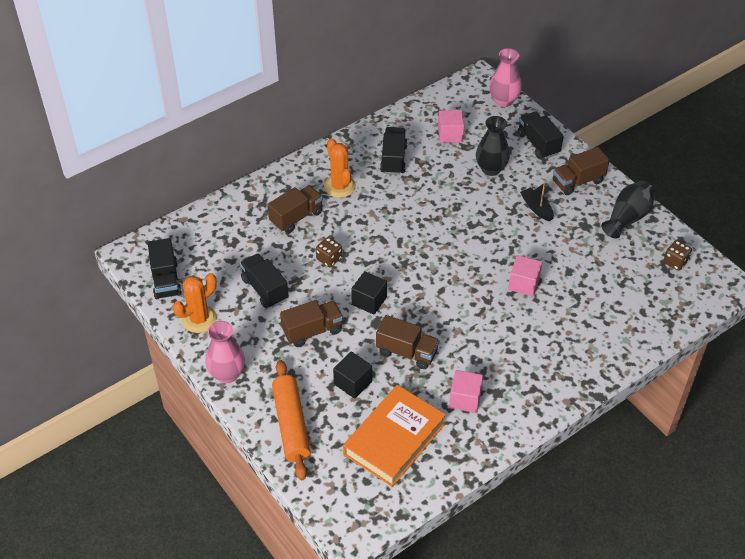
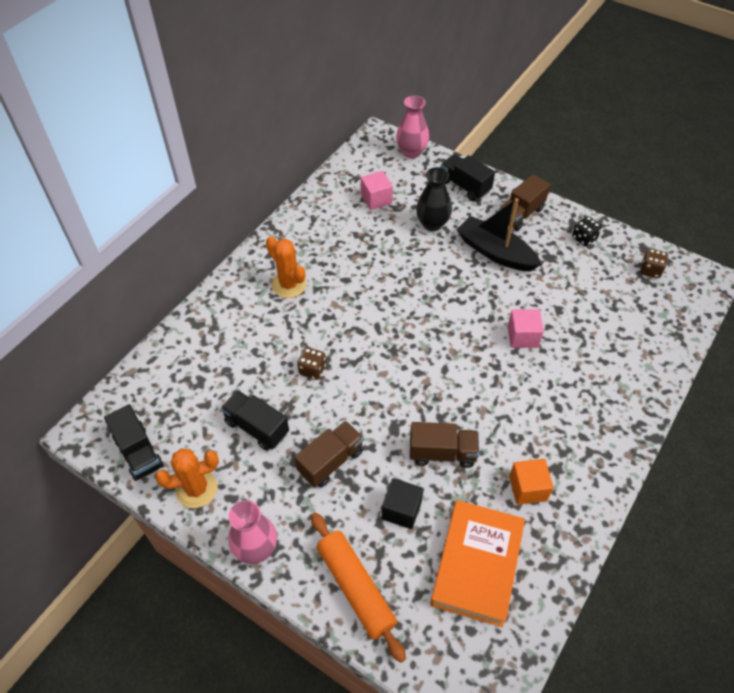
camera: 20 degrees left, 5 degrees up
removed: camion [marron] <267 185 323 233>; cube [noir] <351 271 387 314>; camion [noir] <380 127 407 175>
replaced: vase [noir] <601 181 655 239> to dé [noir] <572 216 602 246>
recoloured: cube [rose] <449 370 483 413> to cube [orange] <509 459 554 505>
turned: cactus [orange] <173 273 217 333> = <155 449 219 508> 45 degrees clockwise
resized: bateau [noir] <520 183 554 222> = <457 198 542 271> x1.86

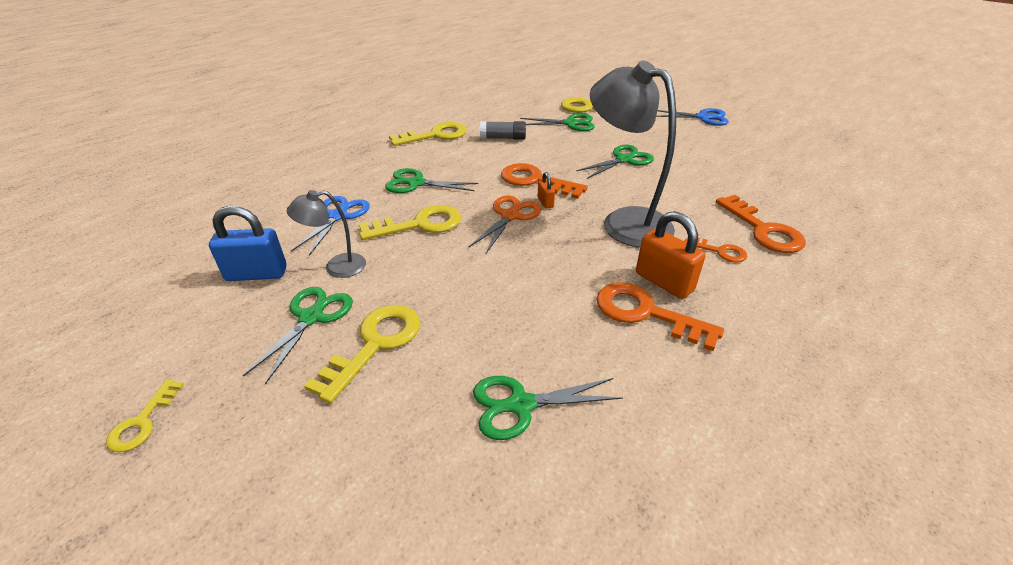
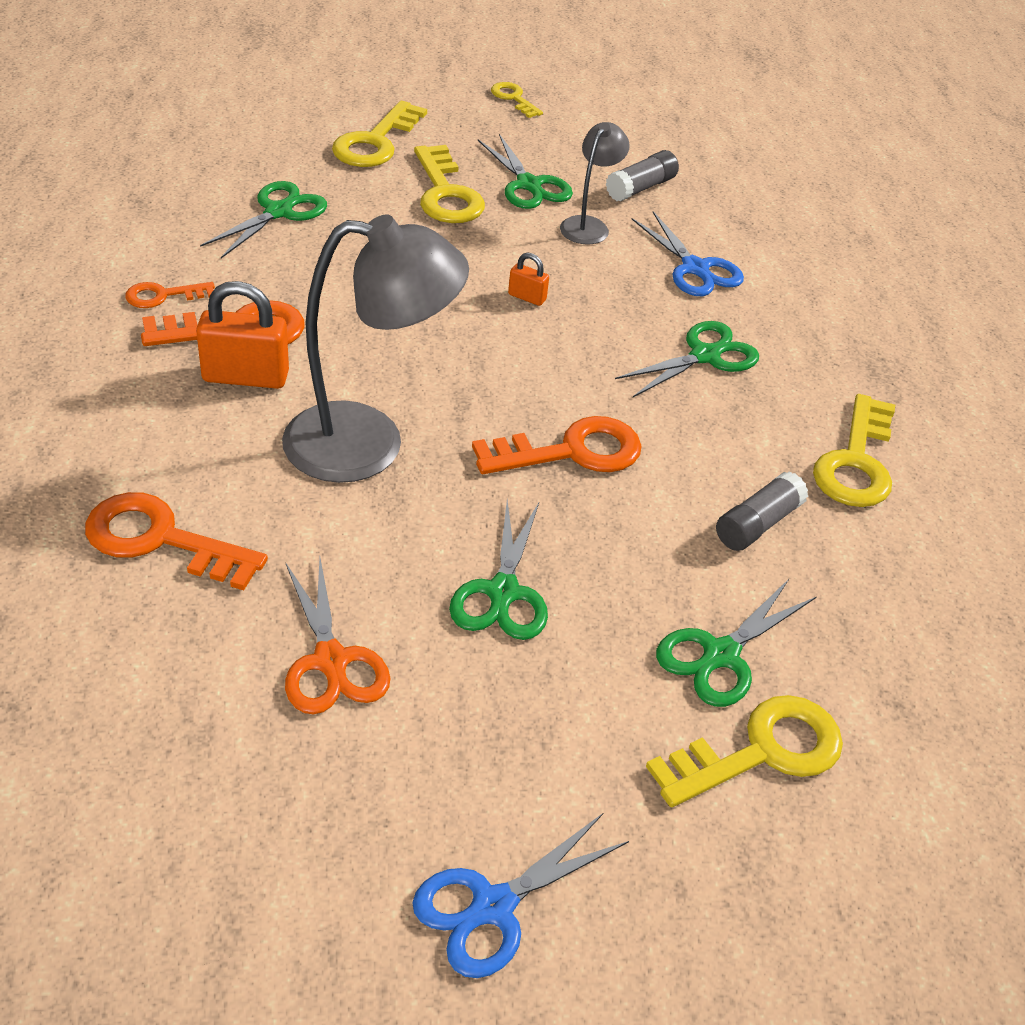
camera: 130 degrees right, 5 degrees up
moved: clé [jaune] <359 205 461 240> to <332 101 427 167>; ciseaux [orange] <469 195 541 253> to <285 558 391 714>; cadenas [orange] <538 172 555 209> to <508 252 549 306>; clé [orange] <685 237 747 263> to <125 282 215 308>
replaced: cadenas [bleu] <209 206 287 281> to bâton de colle [gris] <606 150 679 201>

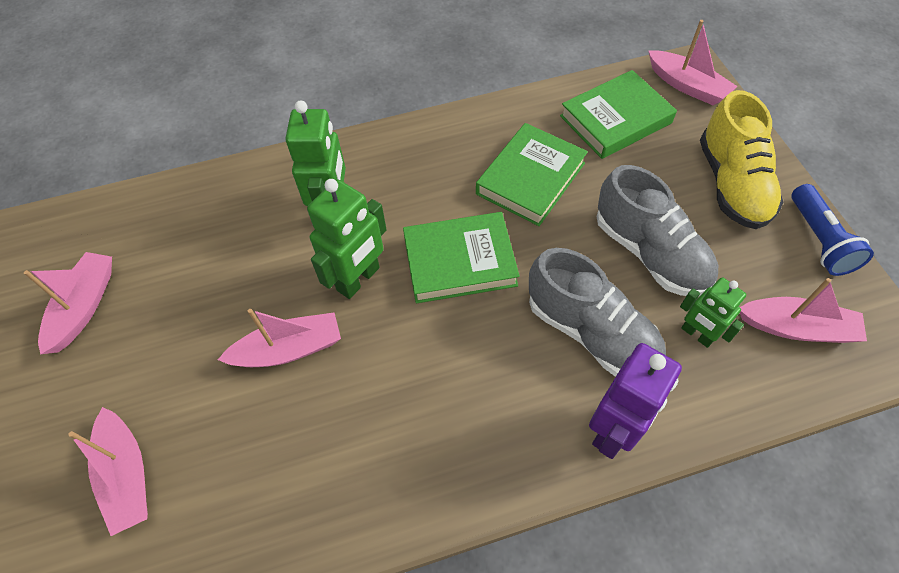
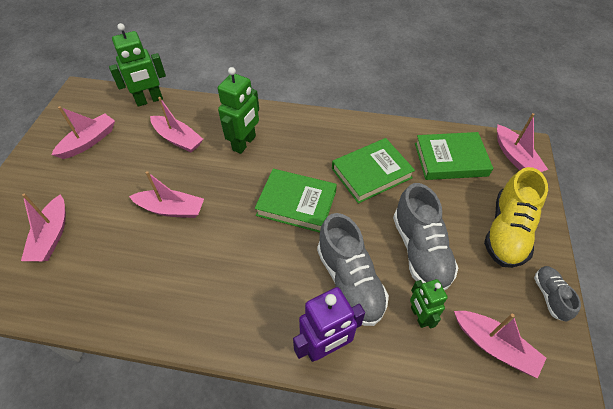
camera: 25 degrees right, 5 degrees down
added: bateau [rose] <150 97 203 152>
moved: robot [vert] <307 179 387 299> to <109 23 166 107>
replaced: lampe de poche [bleu] <791 184 874 276> to chaussure [gris] <534 266 581 321>

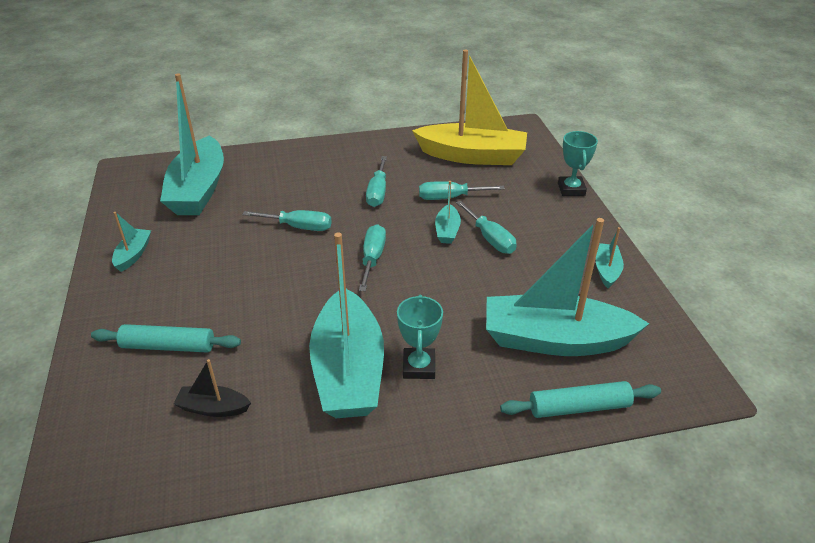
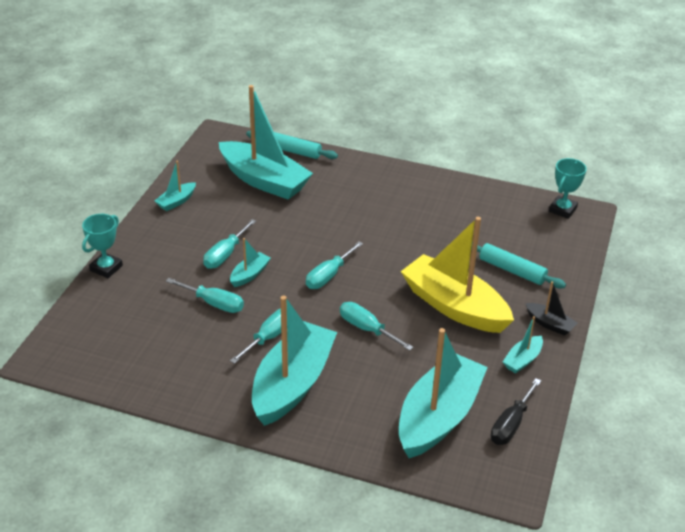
camera: 150 degrees left, 0 degrees up
added: tournevis [noir] <491 378 541 445>
moved: bateau [noir] <174 359 251 417> to <525 281 577 336>; bateau [turquoise] <309 232 384 418> to <252 295 337 426>; trophée [turquoise] <397 294 443 379> to <549 158 587 219>; bateau [jaune] <412 49 527 165> to <401 217 514 333>
turned: tournevis [turquoise] <456 201 517 254> = <203 219 256 269> 150 degrees counterclockwise

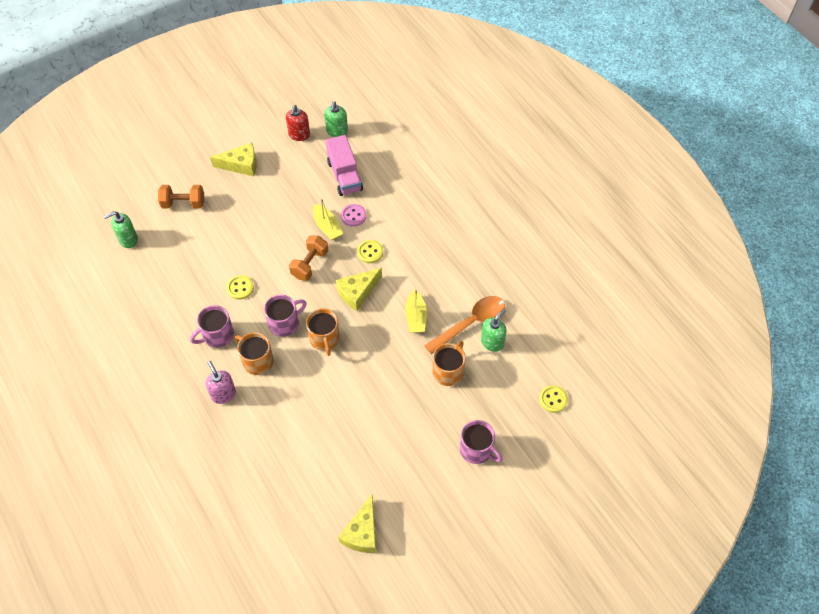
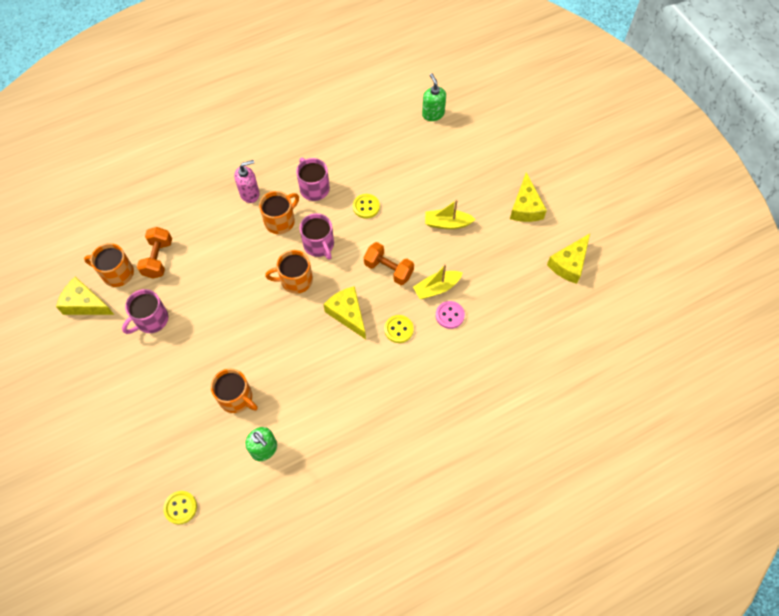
camera: 95 degrees right, 5 degrees up
removed: distributeur de savon [vert] <324 101 348 137>; camion [rose] <326 135 363 196>; cuillère [orange] <425 296 505 354>
added: tasse [orange] <84 243 134 287>
moved: haltère [orange] <158 185 204 209> to <137 227 172 279>; bateau [jaune] <405 289 427 333> to <425 200 476 229>; tasse [rose] <460 420 503 464> to <122 289 168 334>
replaced: distributeur de savon [rouge] <286 105 310 141> to fromage [jaune] <547 234 590 284>

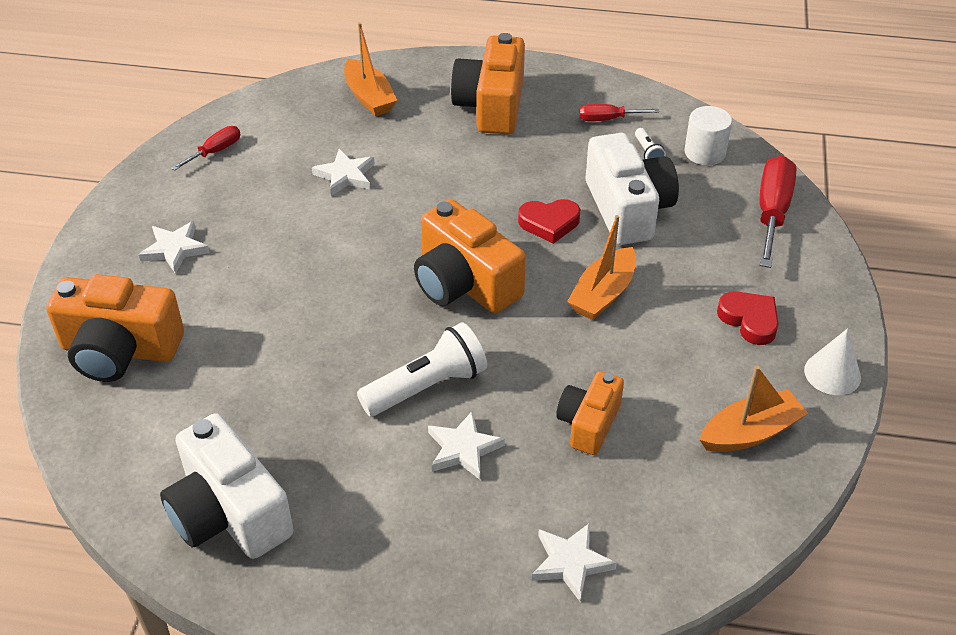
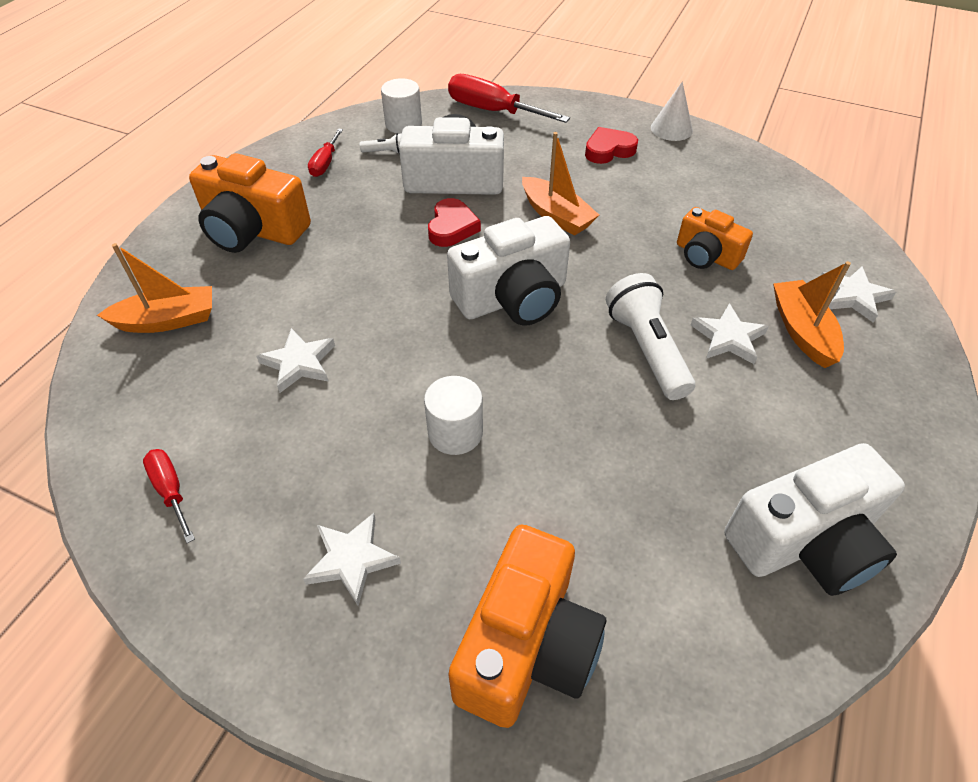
camera: 75 degrees left, 5 degrees up
added: cylindre [blanc] <424 376 483 455>
moved: bateau [orange] <700 366 808 452> to <773 261 851 368>
recoloured: appareil photo [orange] <414 199 526 314> to appareil photo [blanc] <447 216 570 326>

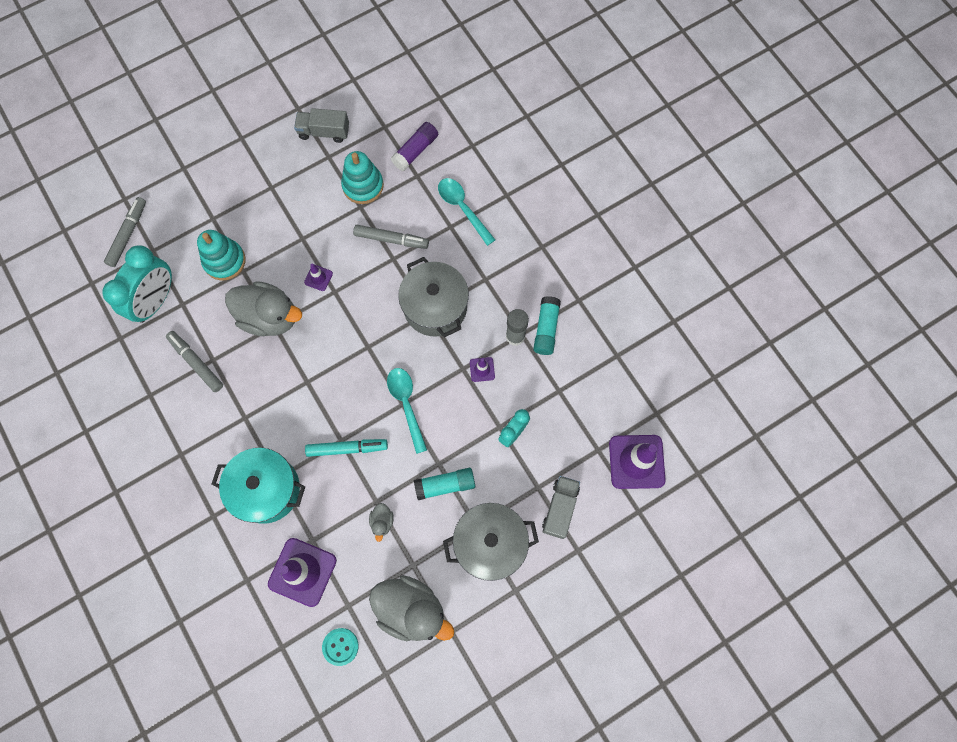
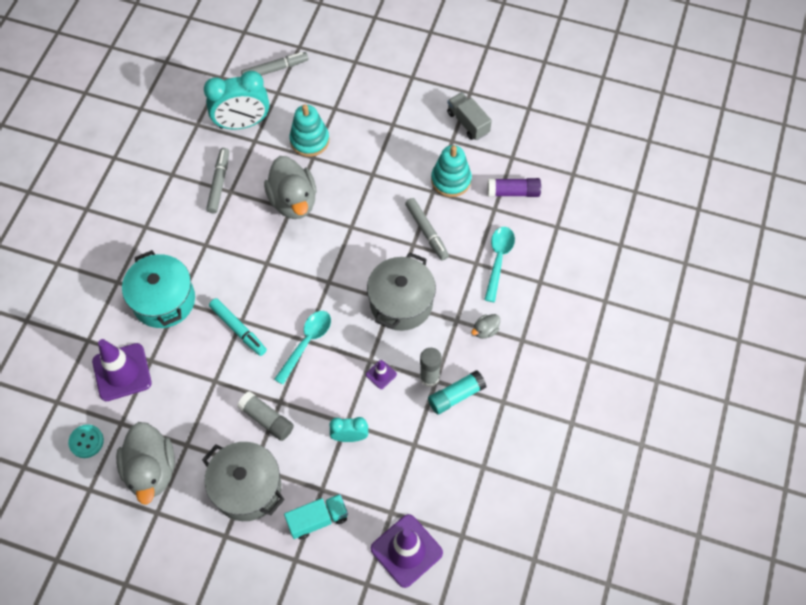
camera: 50 degrees right, 10 degrees down
removed: cône de chantier [violet] <304 263 333 291>
moved: canard [gris] <369 503 393 542> to <471 314 500 339>
recoloured: bâton de colle [turquoise] <414 468 475 500> to bâton de colle [gris] <237 391 294 441>; camion [gris] <542 476 580 539> to camion [turquoise] <284 494 348 539>

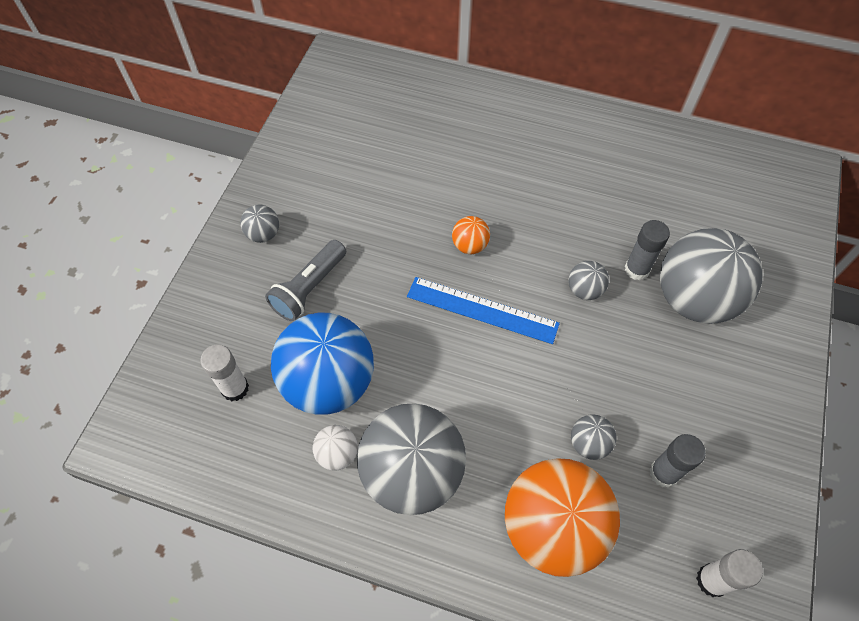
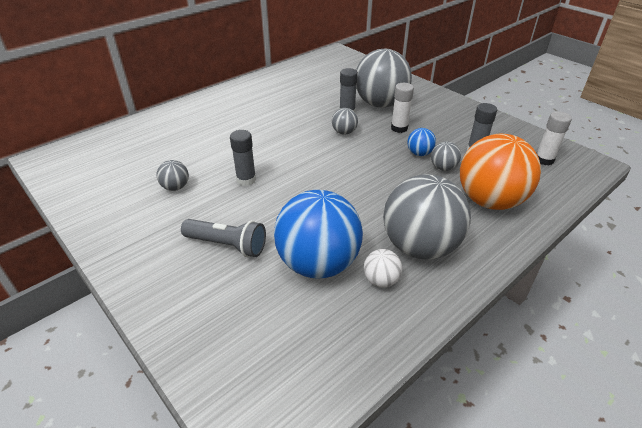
camera: 60 degrees left, 20 degrees down
removed: règle [bleu] <407 277 560 344>; balle [orange] <452 216 490 254>
added: bâton de colle [gris] <230 130 256 186>; balle [bleu] <407 128 436 156>
moved: bâton de colle [blanc] <200 345 249 401> to <391 83 414 133>; balle [gris] <240 204 279 243> to <157 160 189 191>
turned: lampe de poche [gris] <265 240 346 321> = <181 219 266 257> 45 degrees counterclockwise

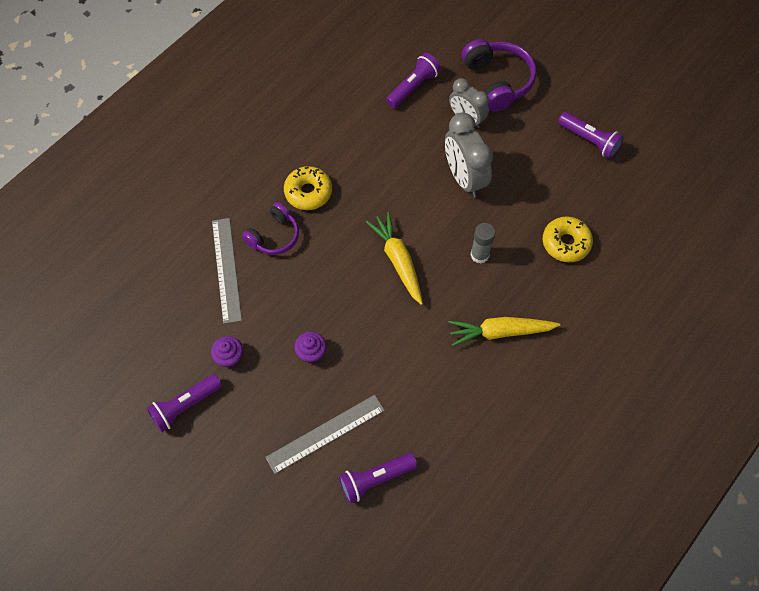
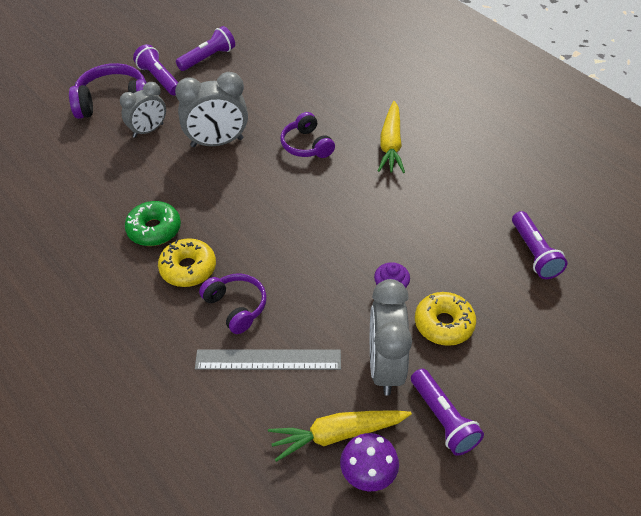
camera: 80 degrees left, 15 degrees down
removed: règle [gris] <265 395 385 474>
added: beignet [vert] <125 201 181 246>; champignon [violet] <340 433 399 491>
moved: carotte [jaune] <366 212 423 305> to <268 410 412 462>; lampe de poche [violet] <386 53 441 108> to <133 44 178 96>; beignet [jaune] <543 216 593 262> to <415 292 476 346>
replaced: muffin [violet] <211 336 243 367> to réveil [gris] <370 279 412 396>; bâton de colle [gris] <470 223 495 263> to casque audio [violet] <280 112 335 158>

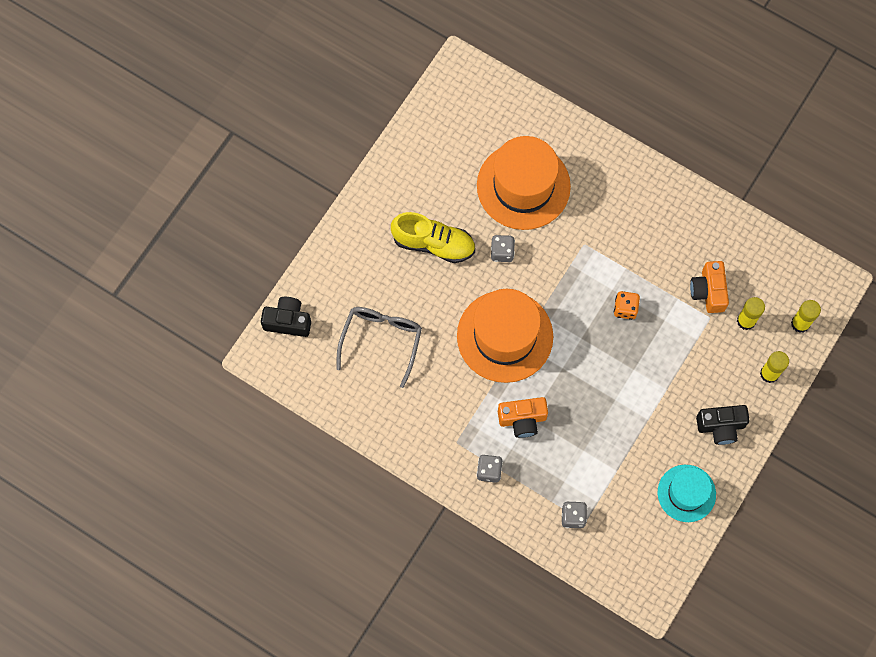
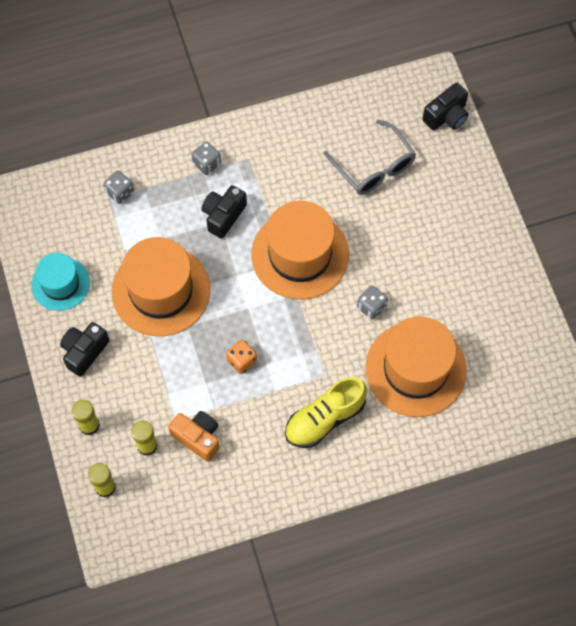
camera: 130 degrees right, 5 degrees down
added: chapeau [orange] <112 237 210 336>
moved: chaussure [jaune] <391 212 475 263> to <285 377 367 448>
recoloured: appareil photo [orange] <498 397 548 438> to appareil photo [noir] <202 185 247 239>

